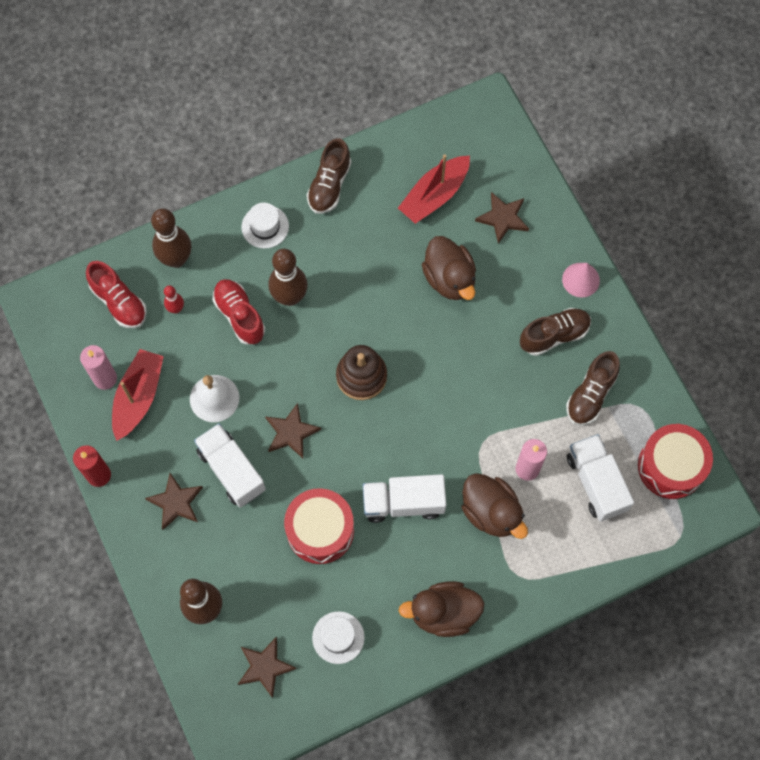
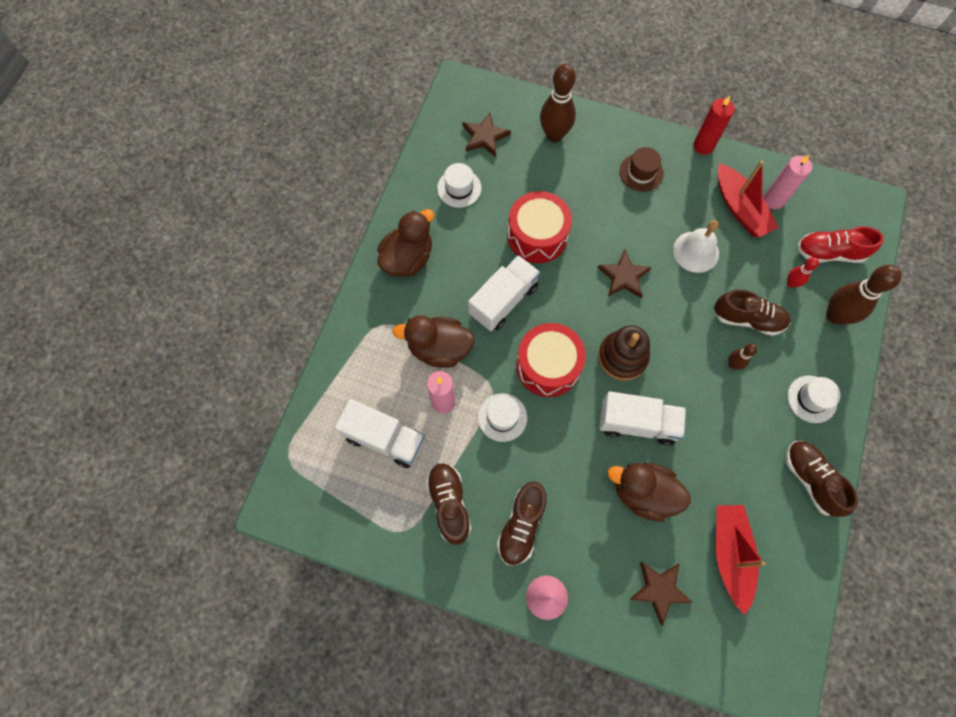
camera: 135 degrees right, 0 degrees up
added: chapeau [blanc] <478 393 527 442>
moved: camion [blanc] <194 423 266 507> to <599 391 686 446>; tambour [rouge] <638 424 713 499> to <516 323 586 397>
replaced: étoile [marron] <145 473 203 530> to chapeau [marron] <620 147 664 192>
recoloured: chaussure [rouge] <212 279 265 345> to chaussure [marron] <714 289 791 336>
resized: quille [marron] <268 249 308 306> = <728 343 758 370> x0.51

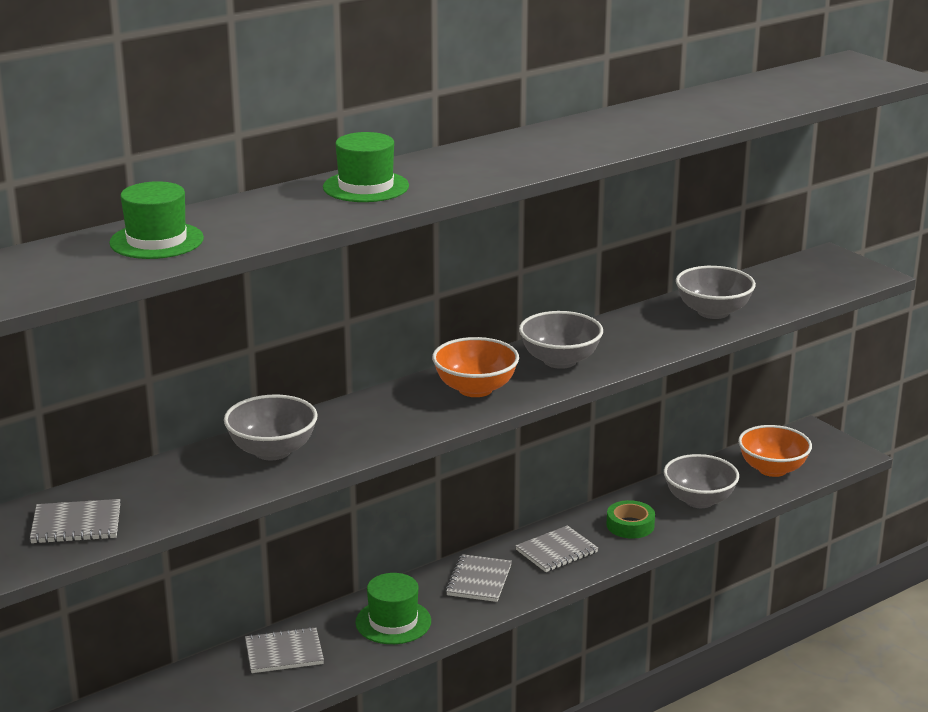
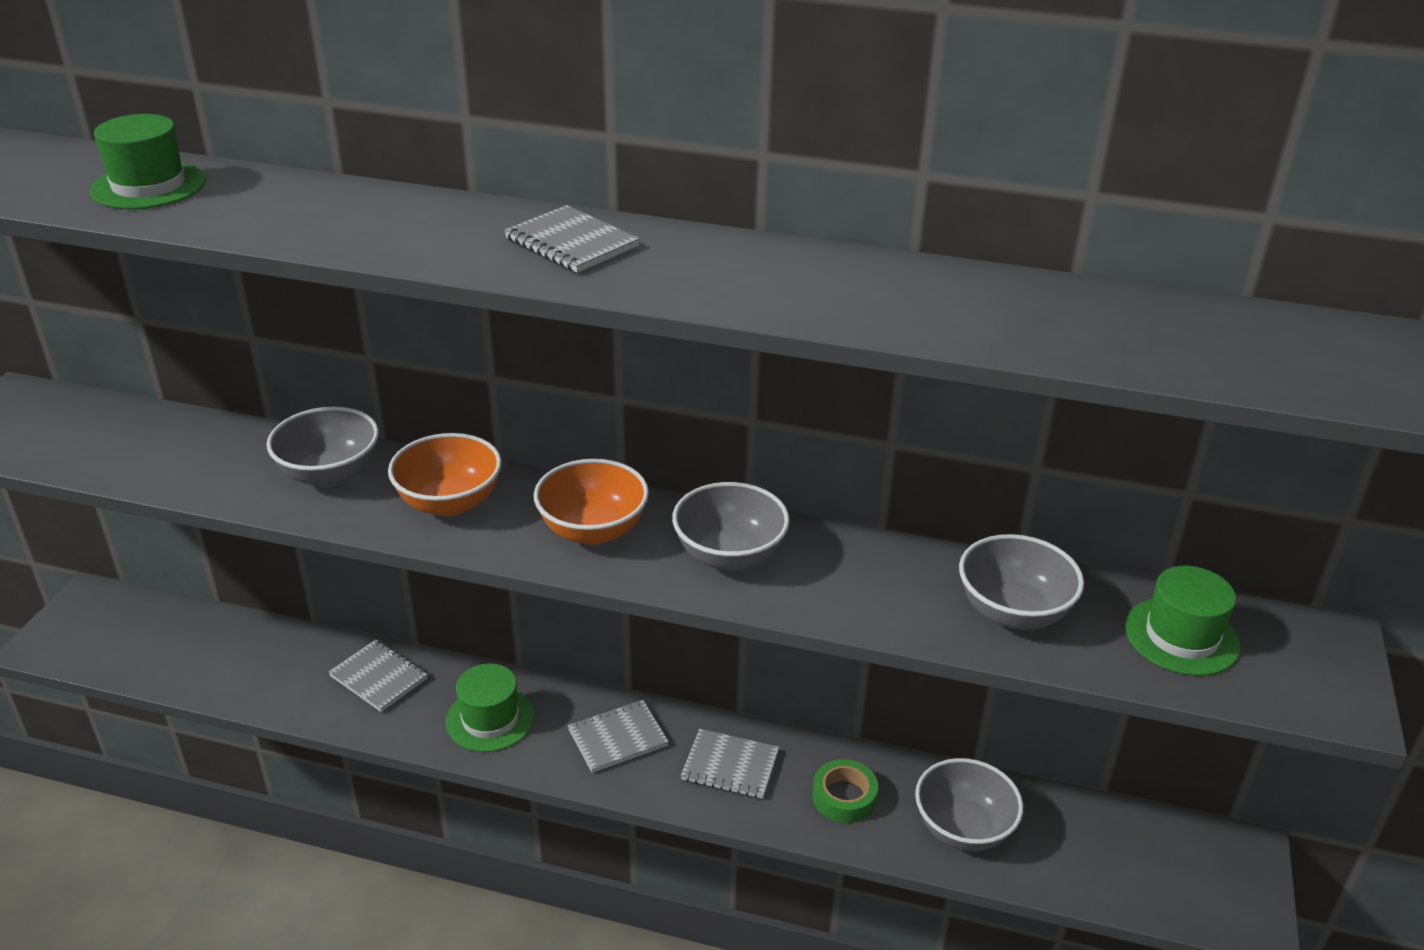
camera: 50 degrees right, 10 degrees up
moved: carnet [gris] <30 499 120 544> to <504 205 640 273>; chapeau [vert] <323 132 409 202> to <1125 566 1240 676>; bol [orange] <738 425 812 477> to <388 433 502 516>

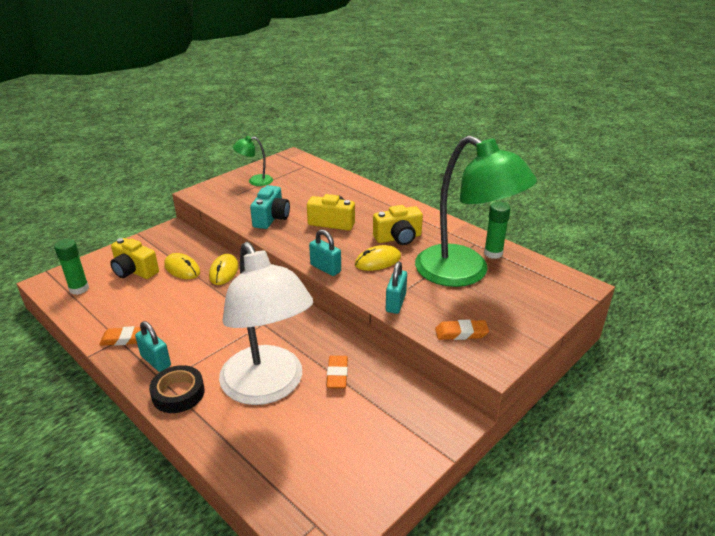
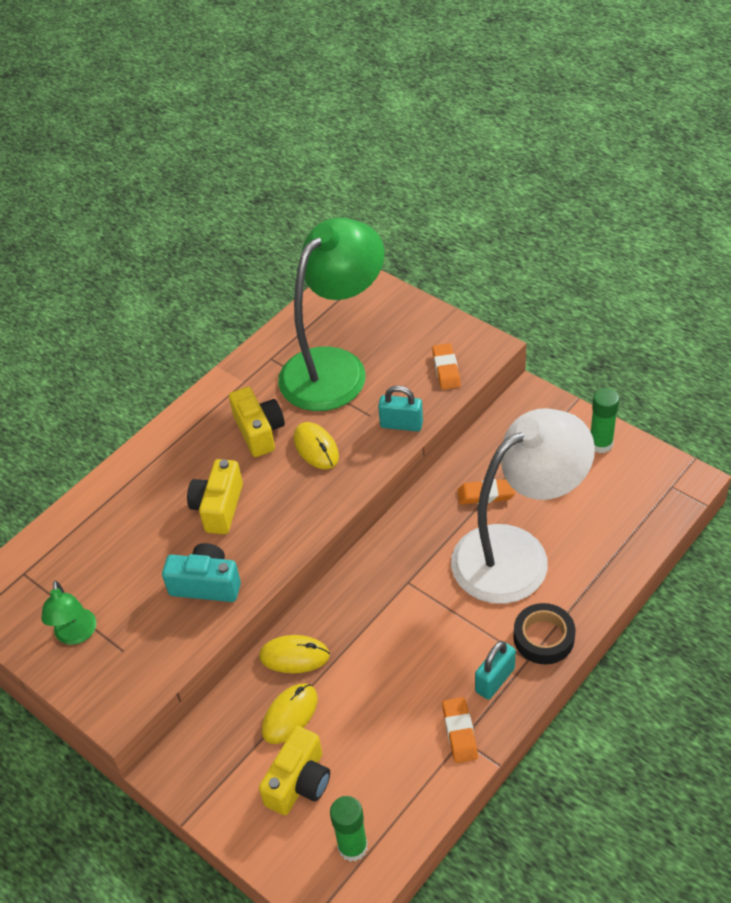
camera: 90 degrees left, 15 degrees up
removed: cadenas [turquoise] <309 229 341 276>
moved: bâton de colle [vert] <484 202 511 259> to <591 388 619 453>

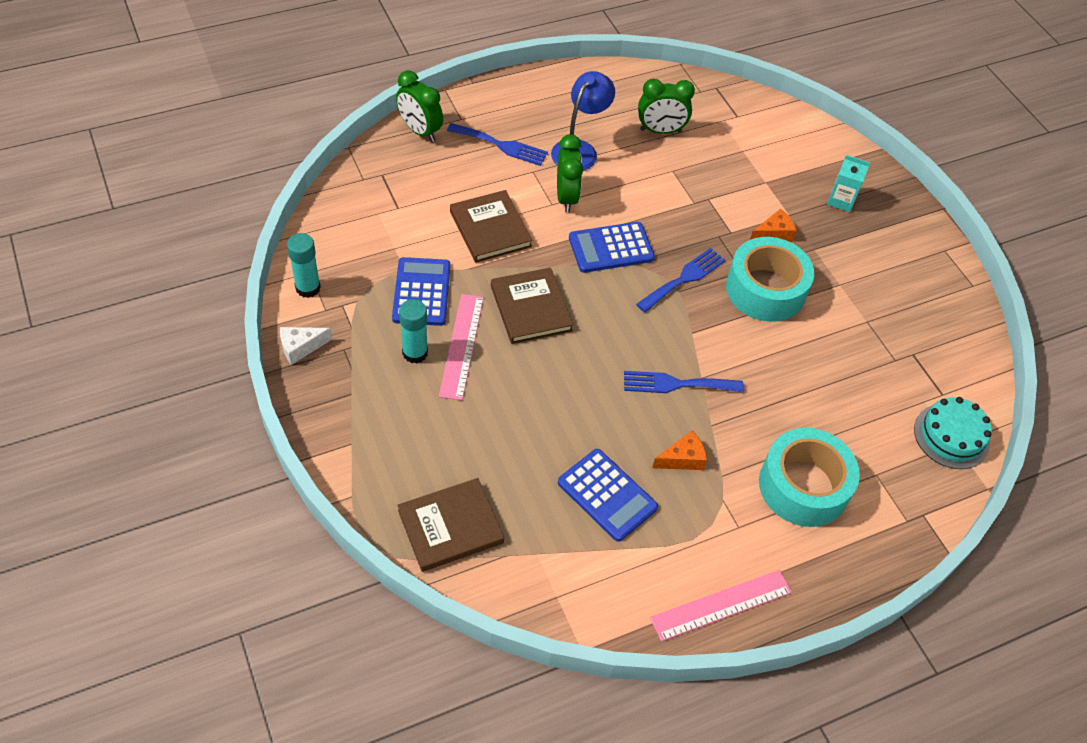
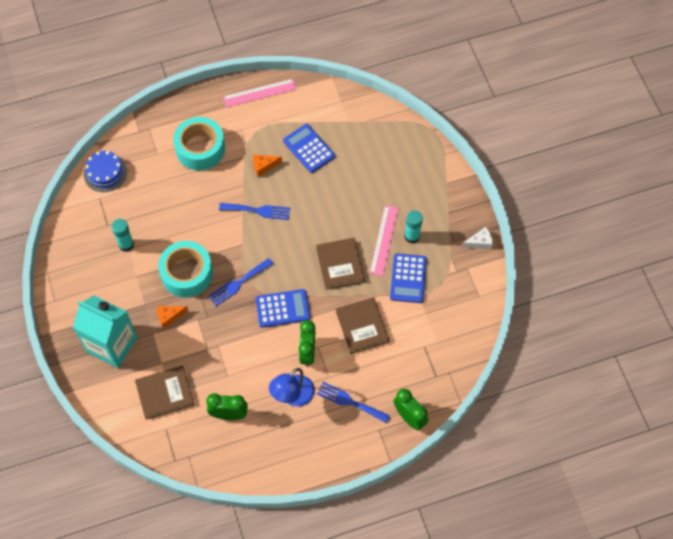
camera: 170 degrees left, 10 degrees up
moved: bâton de colle [turquoise] <287 233 321 298> to <111 219 134 252>; livre [marron] <397 478 504 572> to <135 365 194 420>
recoloured: gâteau [turquoise] <914 397 992 469> to gâteau [bleu] <84 151 127 192>
resized: brique de lait [turquoise] <827 155 870 212> = <73 295 137 368> x2.20

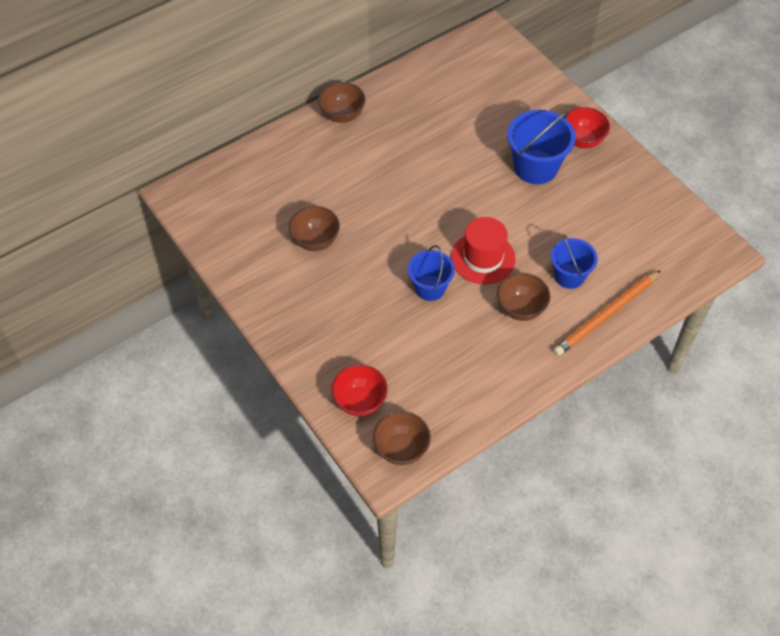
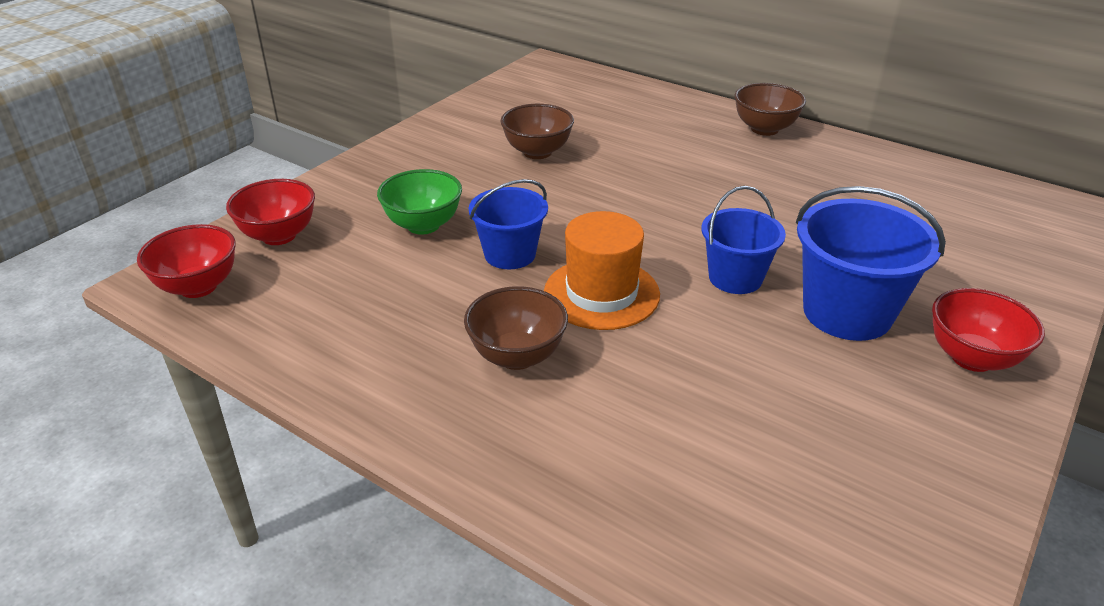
camera: 70 degrees right, 20 degrees down
removed: crayon [orange] <554 270 661 356>
added: bol [vert] <377 169 462 235>
moved: seau [bleu] <551 235 598 289> to <702 186 786 294>
recoloured: bol [marron] <373 411 431 465> to bol [rouge] <137 224 236 298>; chapeau [rouge] <451 217 516 284> to chapeau [orange] <544 211 660 330>

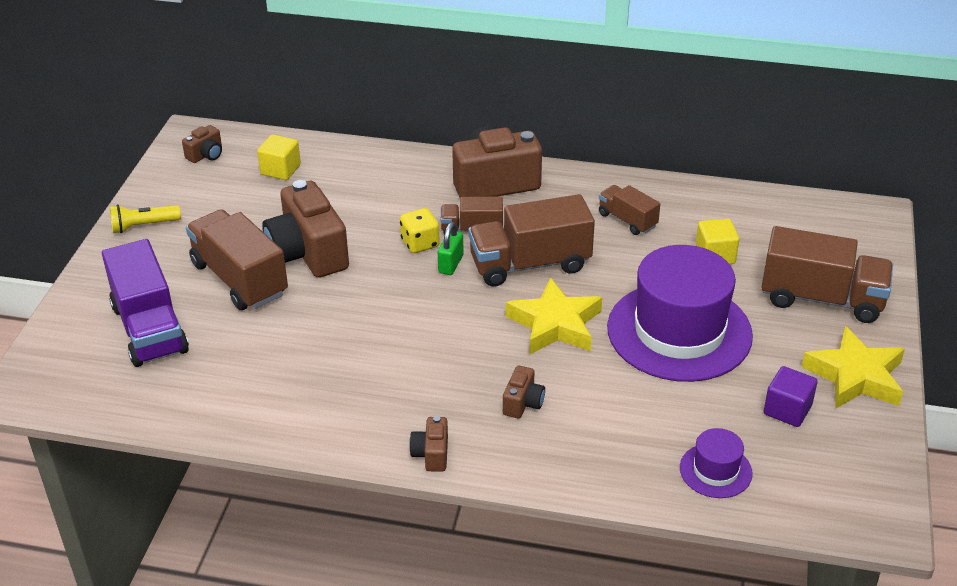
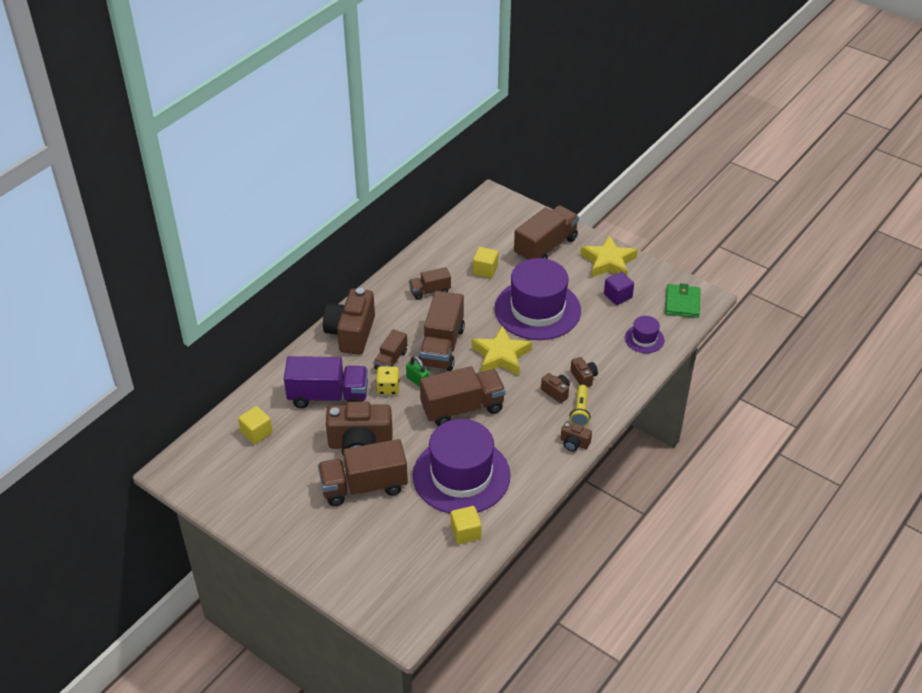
camera: 65 degrees left, 5 degrees up
added: chapeau [violet] <413 419 511 514>; camion [marron] <420 366 506 426>; cube [jaune] <451 506 482 544>; portefeuille [vert] <665 283 701 318>
moved: camion [violet] <102 239 189 367> to <284 356 368 408>; lampe de poche [jaune] <110 204 181 233> to <570 385 590 427>; appareil photo [marron] <182 125 222 163> to <571 357 598 387>

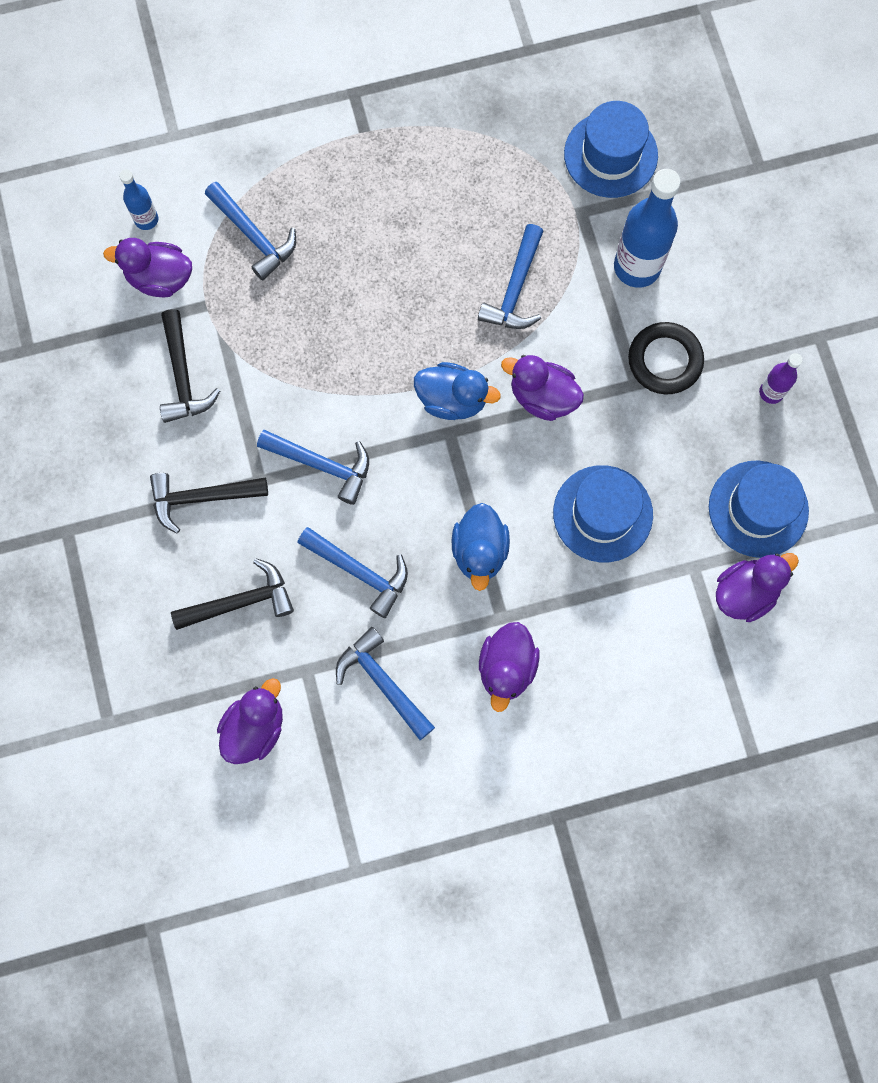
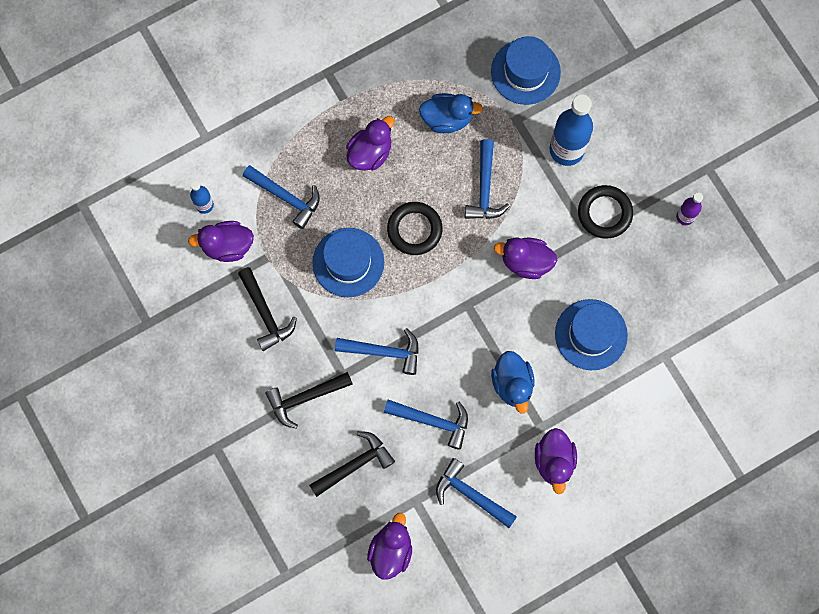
camera: 15 degrees left, 0 degrees up
added: anneau [noir] <387 202 443 255>
moved: canard [bleu] <414 362 501 420> to <419 93 483 133>; chapeau [bleu] <709 461 809 558> to <313 228 384 297>; canard [violet] <716 553 799 622> to <346 116 394 171>

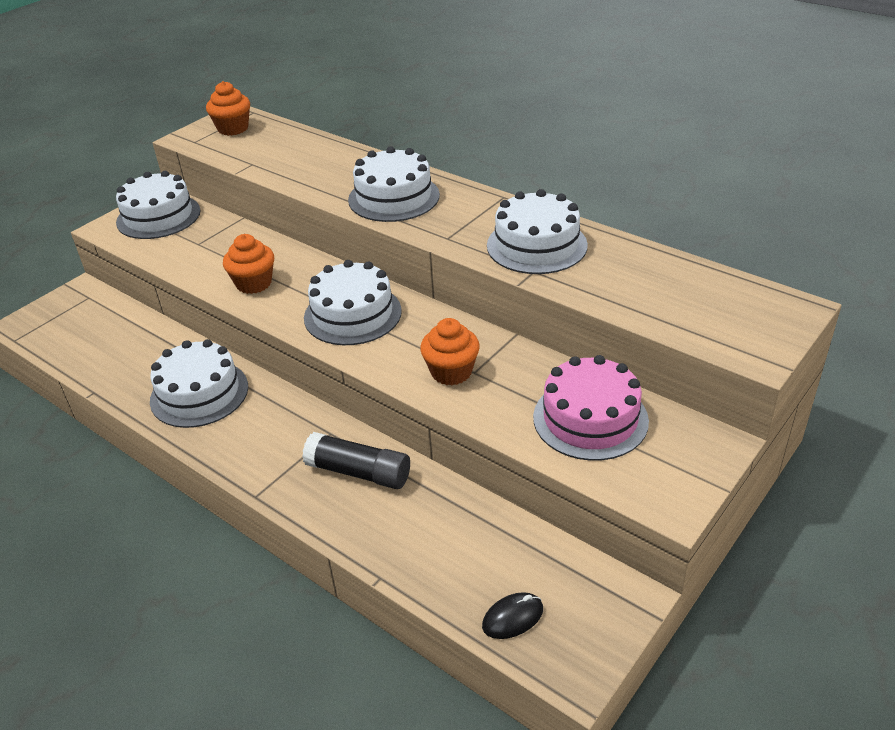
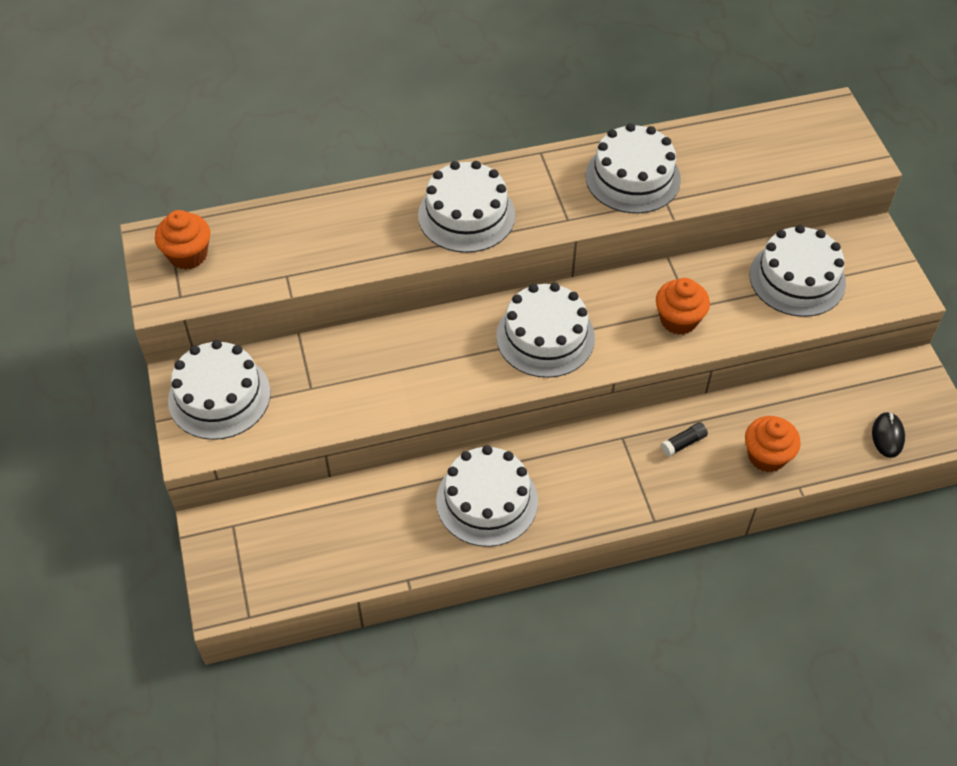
camera: 55 degrees left, 15 degrees up
moved: muffin [orange] <223 234 274 294> to <745 416 801 472>
recoloured: gâteau [rose] <533 355 649 461> to gâteau [blanc] <749 225 846 317>
resized: bâton de colle [noir] <302 432 410 489> = <661 422 708 457> x0.50

